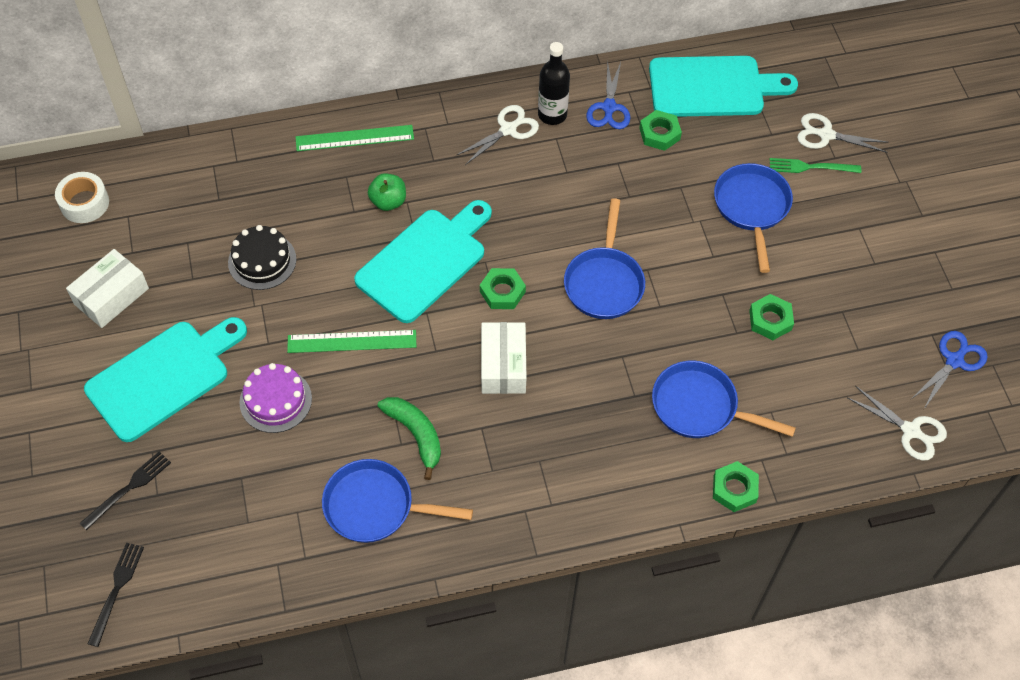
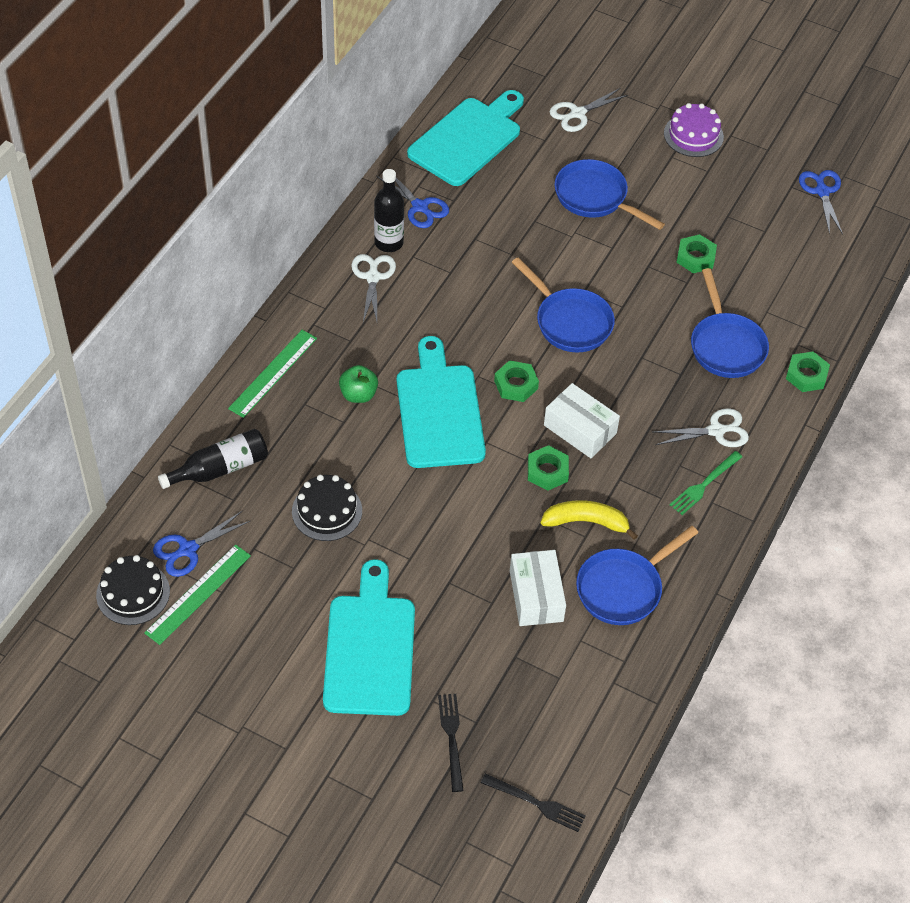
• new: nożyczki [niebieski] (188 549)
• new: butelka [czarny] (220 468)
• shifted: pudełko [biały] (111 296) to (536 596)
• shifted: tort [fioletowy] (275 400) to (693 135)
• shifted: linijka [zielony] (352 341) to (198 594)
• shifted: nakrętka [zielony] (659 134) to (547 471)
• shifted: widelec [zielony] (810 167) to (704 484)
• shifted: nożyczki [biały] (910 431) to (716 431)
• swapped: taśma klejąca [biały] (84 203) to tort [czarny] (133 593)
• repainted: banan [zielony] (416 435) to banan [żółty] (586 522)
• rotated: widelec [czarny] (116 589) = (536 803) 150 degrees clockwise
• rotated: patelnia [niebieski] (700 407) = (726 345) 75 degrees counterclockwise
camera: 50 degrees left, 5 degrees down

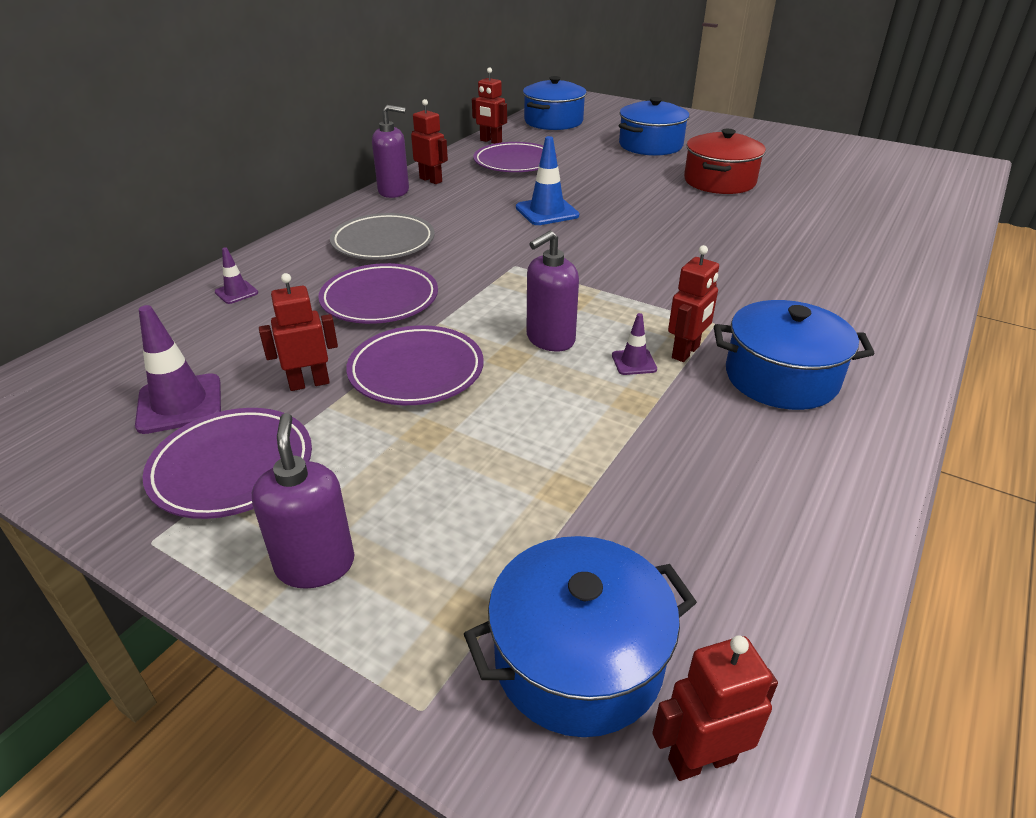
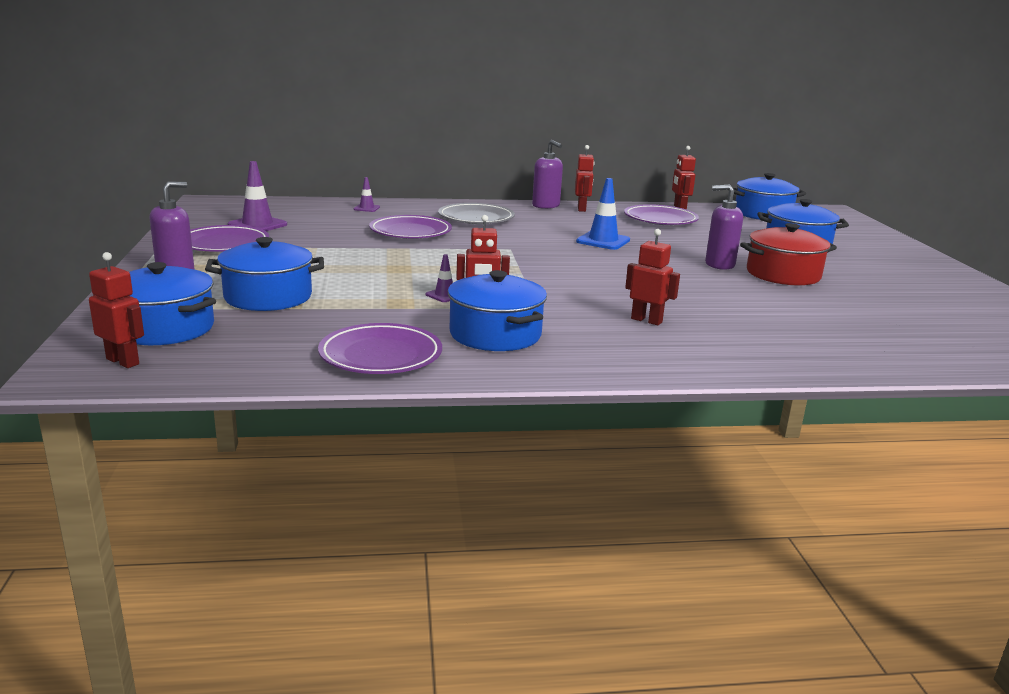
• new: garnek [niebieski] (268 297)
• shifted: robot [czerwony] (309 383) to (646 320)
• shifted: talerz [fioletowy] (416 371) to (380 355)
• shifted: dozownik mydła [fioletowy] (550 339) to (719 264)
camera: 50 degrees right, 15 degrees down

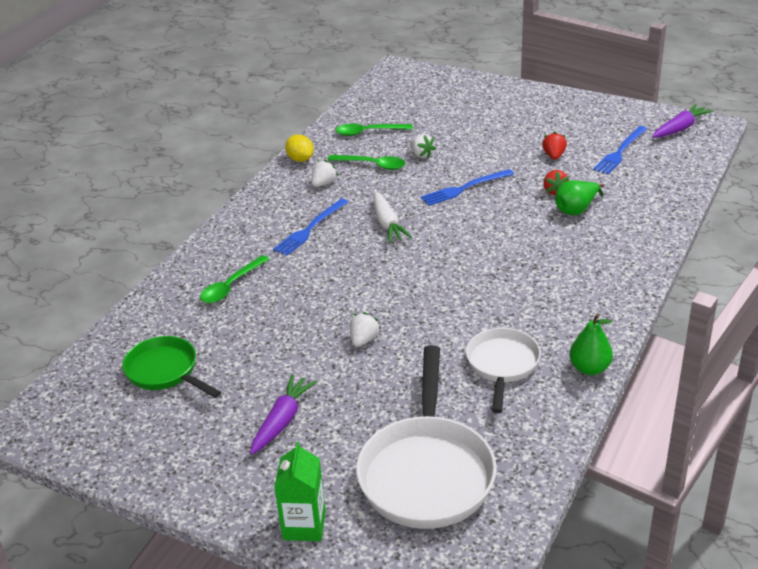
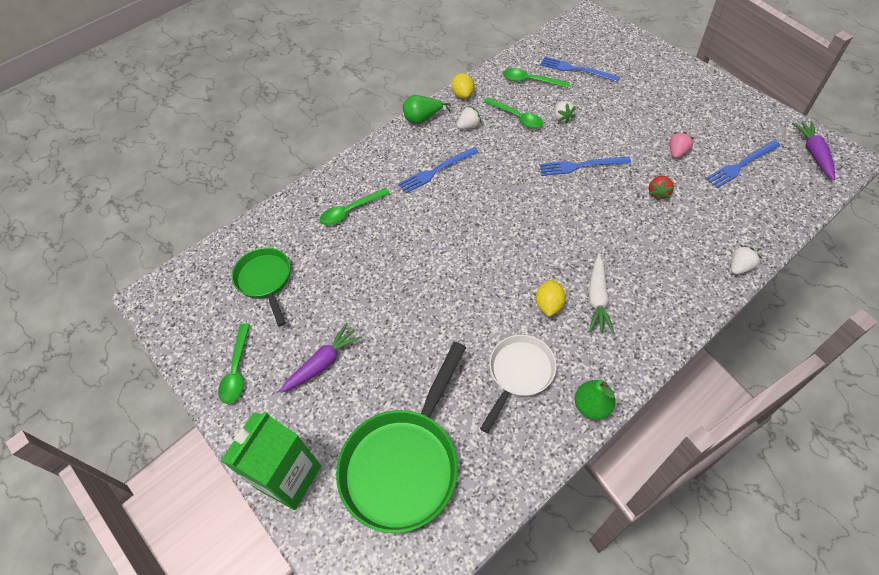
• new: łyżka [zielony] (237 370)
• new: cytryna [żółty] (549 305)
• new: widelec [niebieski] (576 69)
• shifted: truskawka [biały] (363 340) to (739 267)
• shifted: marchewka [biały] (387 224) to (597 299)
• shifted: gruszka [zielony] (576 209) to (423 119)
• repainted: patelnia [biały] (426 472) to patelnia [zielony] (404 464)
• repainted: truskawka [czerwony] (554 156) to truskawka [różowy] (677 152)
• rotated: marchewka [fioletowy] (680 128) = (813 154) 75 degrees counterclockwise
• scaled: karton mleka [zielony] (304 525) = (288 477) x1.51
camera: 25 degrees right, 20 degrees up

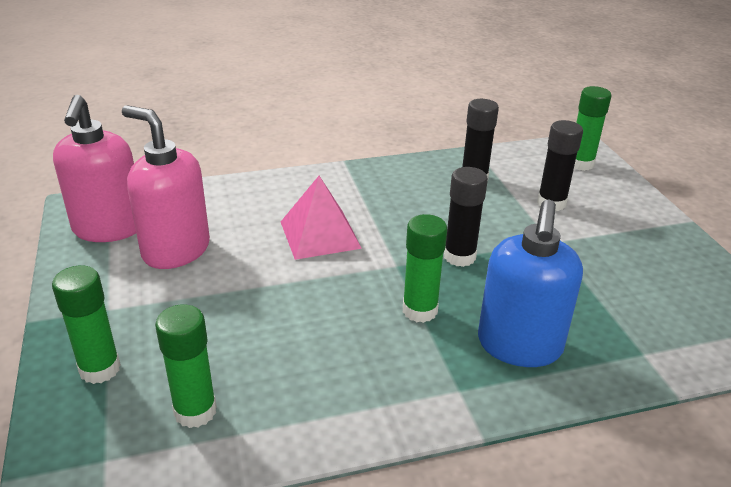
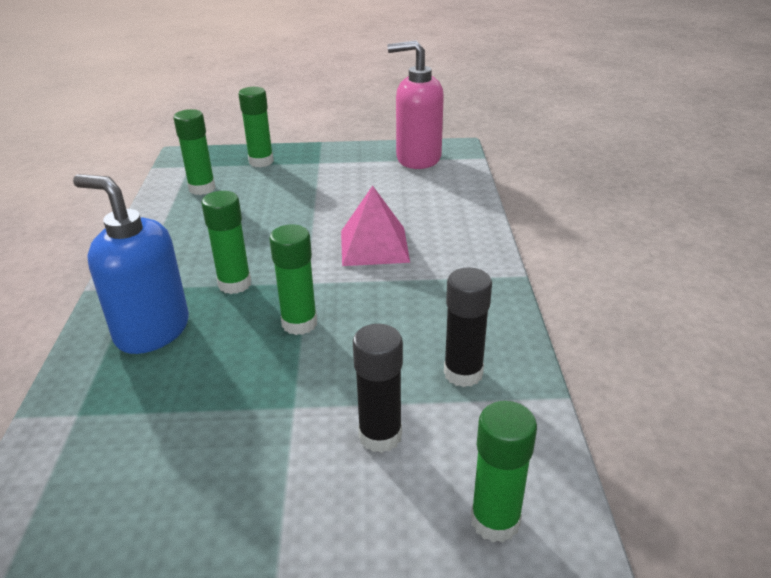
• gone: dozownik mydła [różowy] (175 250)
• repainted: klej w sztyfcie [czarny] (459 257) to klej w sztyfcie [zielony] (299 323)
camera: 105 degrees right, 0 degrees up

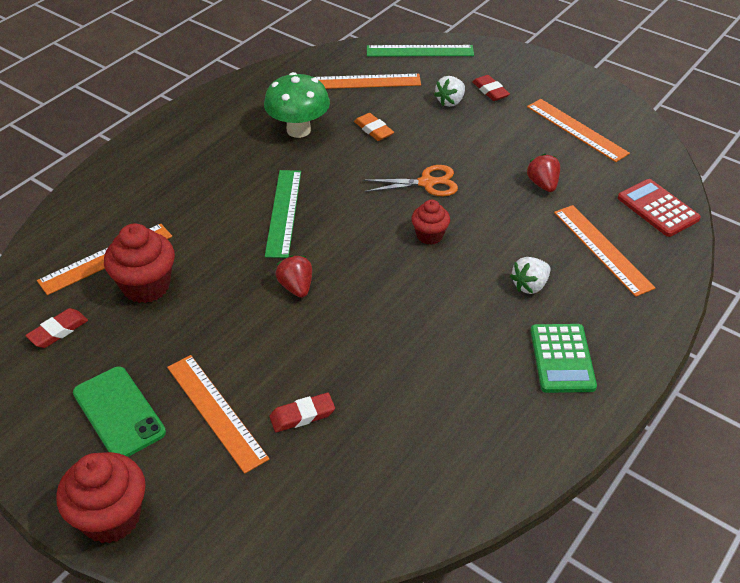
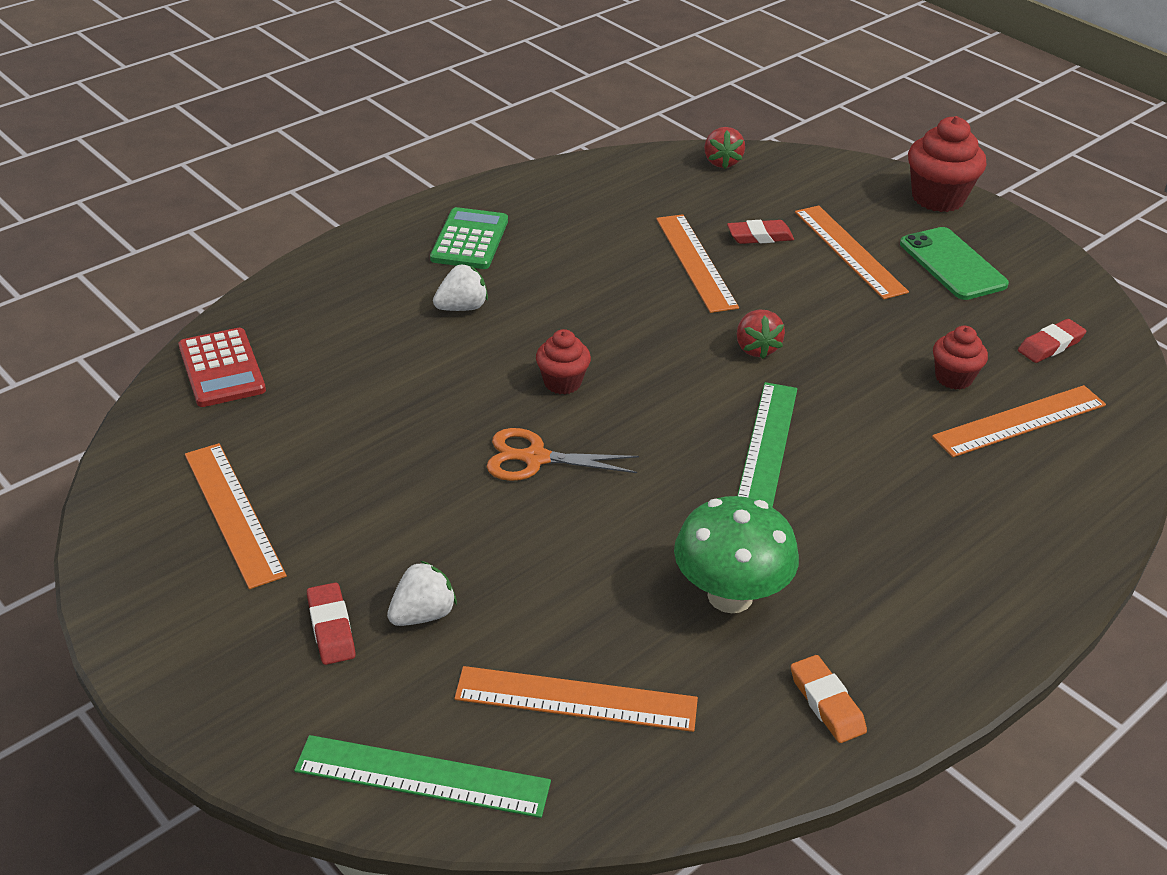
• shifted: gumka do mazania [pomarańczowy] (373 130) to (826 703)
• shifted: truskawka [czerwony] (543 184) to (722 162)
• shifted: linijka [pomarańczowy] (602 249) to (696 262)
• scaled: muffinka [czerwony] (146 286) = (953 378) x0.60
camera: 170 degrees left, 5 degrees down

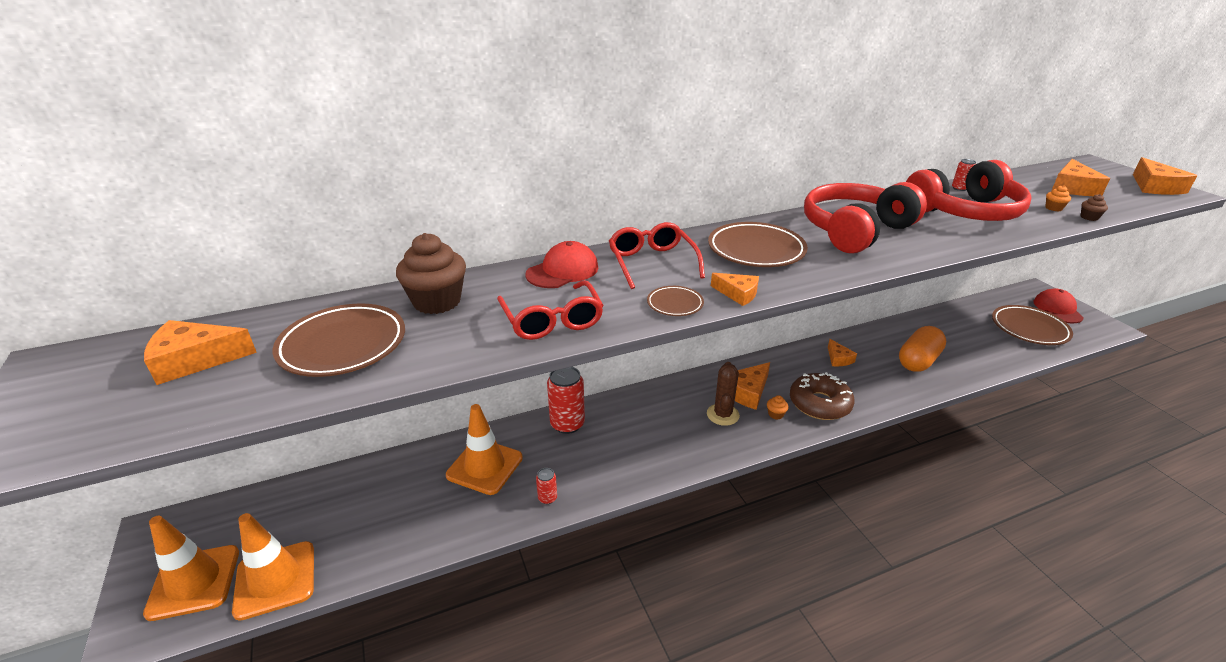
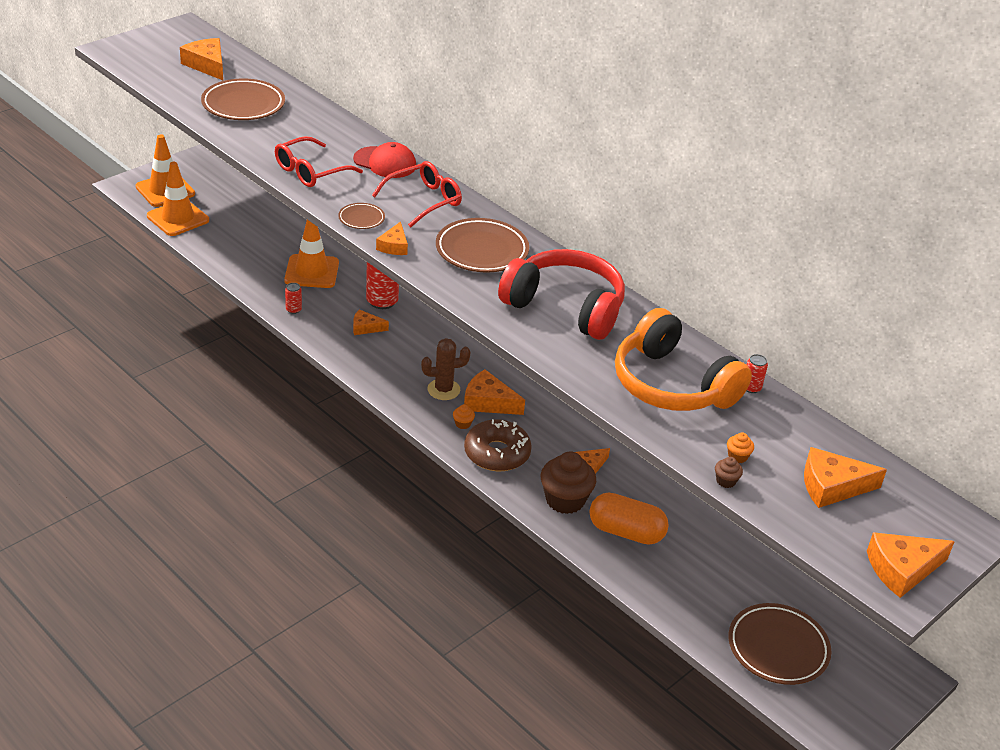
• gone: czapka [czerwony] (1057 309)
• new: ser [pomarańczowy] (366 328)
• shifted: muffinka [brązowy] (437 301) to (565 500)
• repainted: słuchawki [czerwony] (965 212) to słuchawki [pomarańczowy] (672 385)
camera: 65 degrees right, 5 degrees up

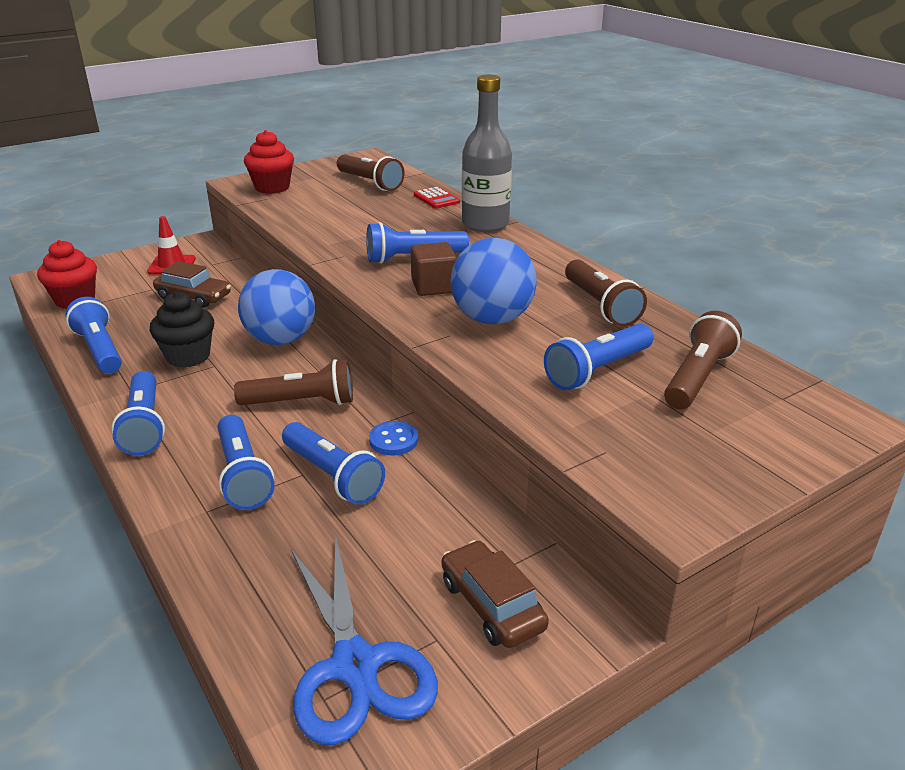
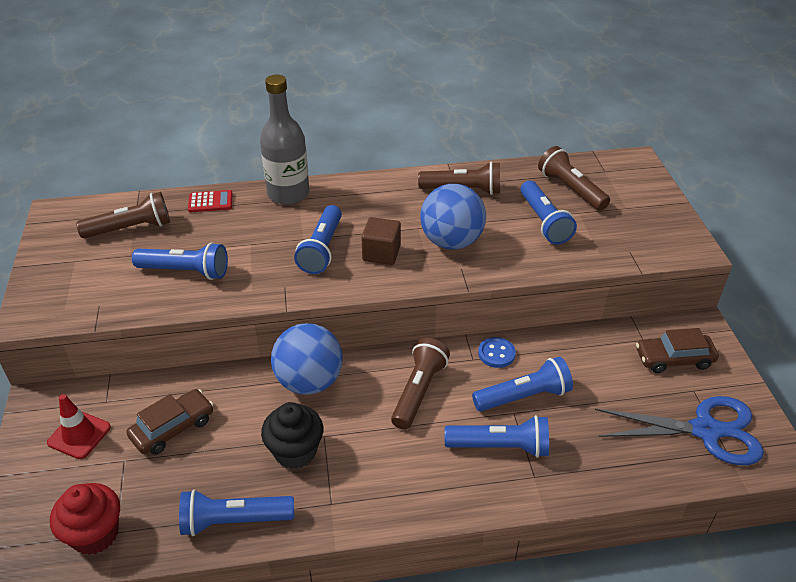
• gone: muffinka [czerwony] (272 188)
• shifted: latarka [niebieski] (144 425) to (185 271)
camera: 65 degrees left, 10 degrees up

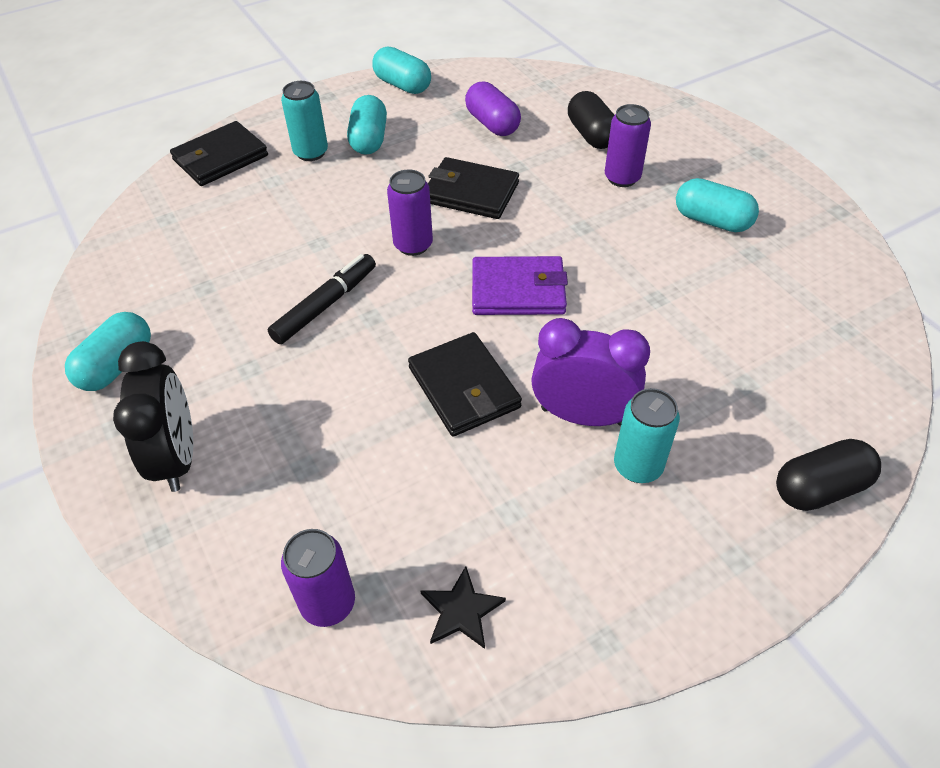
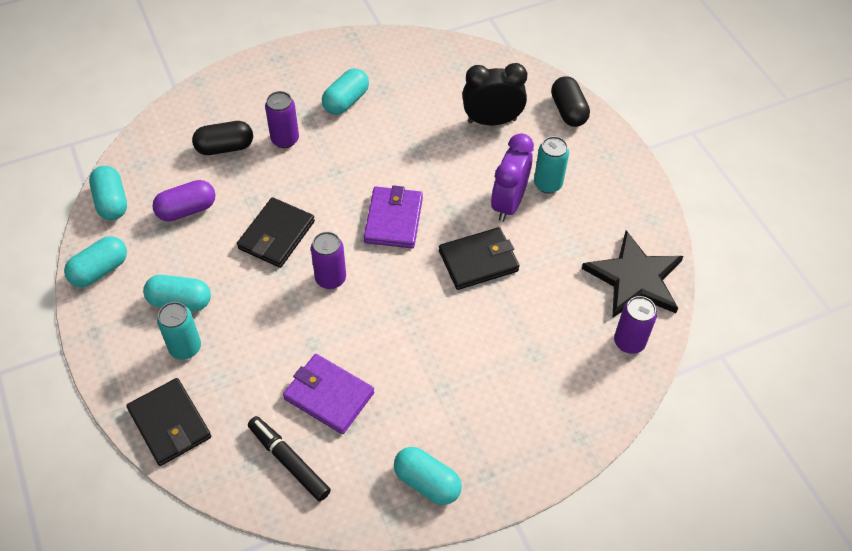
• new: kapsułka [turkusowy] (111 202)
• new: portfel [fioletowy] (329 396)
• shifted: budzik [czarny] (177 457) to (492 121)
• shifted: flamaster [czarny] (324 305) to (289 462)
• scaled: gwiazda [czarny] (461 610) = (635 278) x2.15
camera: 85 degrees left, 5 degrees up

